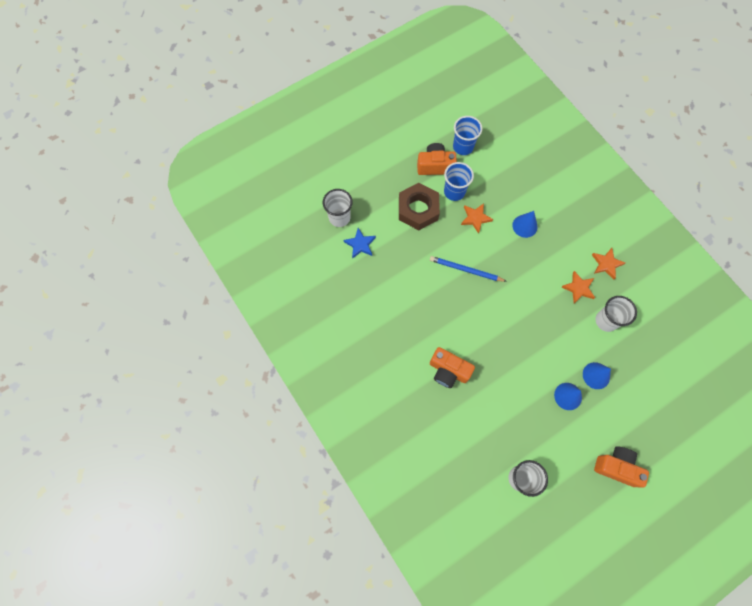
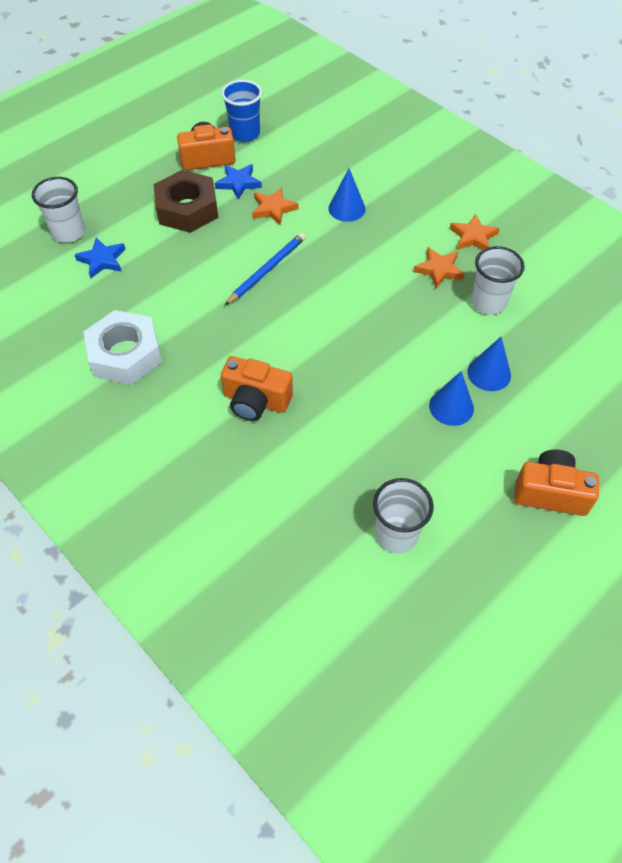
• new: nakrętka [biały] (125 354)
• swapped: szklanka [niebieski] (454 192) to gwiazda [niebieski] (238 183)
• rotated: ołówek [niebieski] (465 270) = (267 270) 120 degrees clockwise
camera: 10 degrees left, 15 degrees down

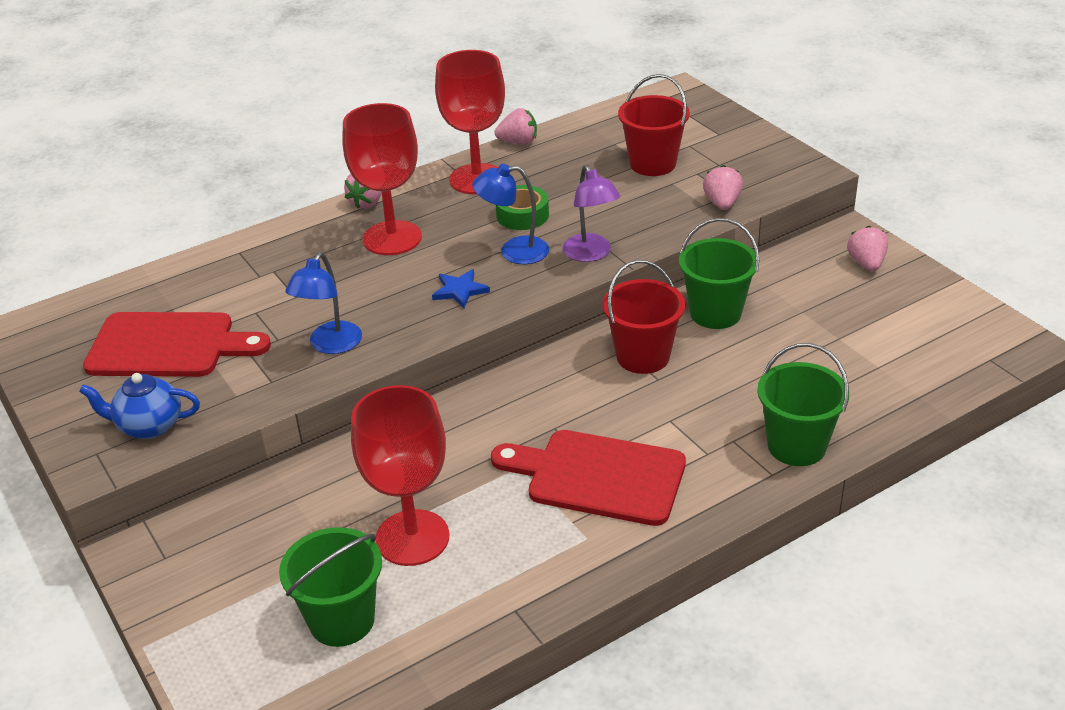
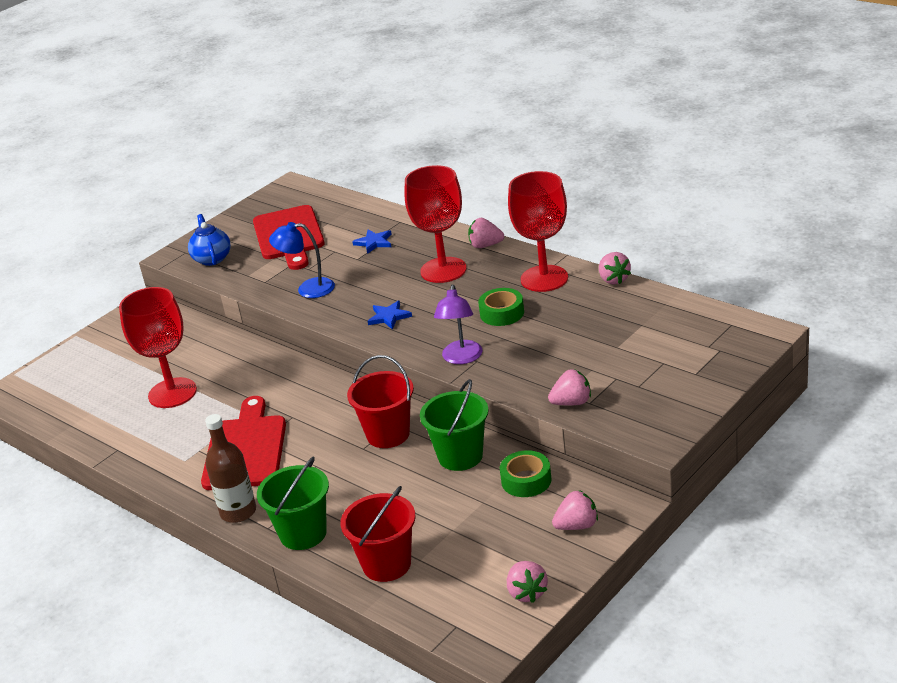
• gone: wiadro [zielony] (342 620)
• gone: lampka [niebieski] (514 251)
• new: butelka [brązowy] (238 512)
• new: gwiazda [niebieski] (374 242)
• new: taśma klejąca [zielony] (526 480)
• new: truskawka [różowy] (527 593)
• shifted: wiadro [czerwony] (652 164) to (386 564)
• rotated: lampka [fioletowy] (591 254) = (461 358) 45 degrees counterclockwise
camera: 75 degrees right, 5 degrees down

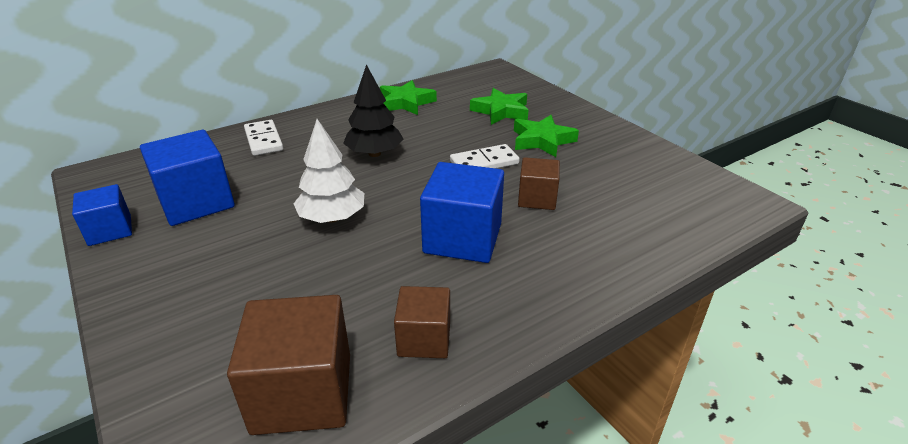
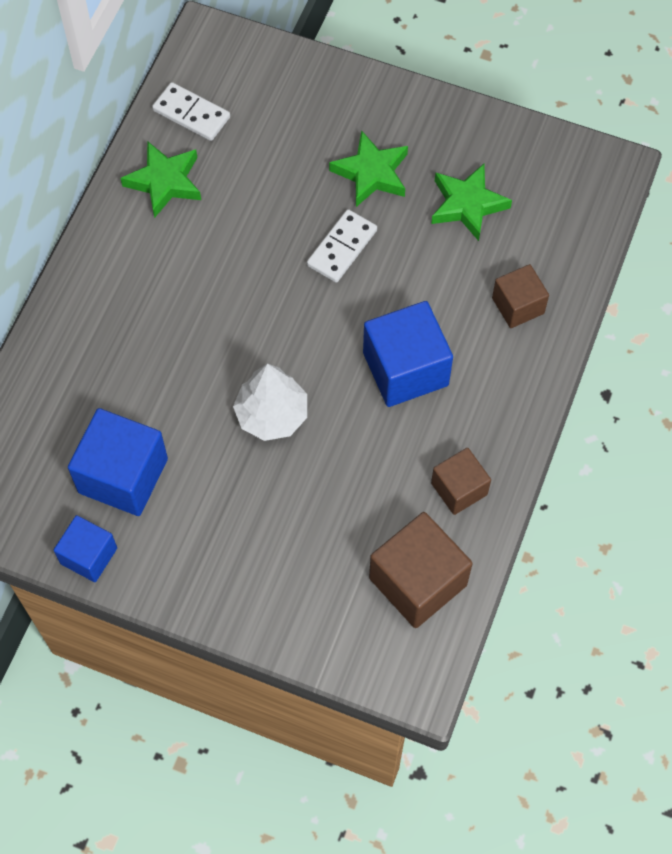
• gone: drzewko [czarny] (374 153)
• shifted: kostka domina [biały] (264 140) to (191 114)
• shifted: gwiazda [zielony] (501 111) to (467 204)
• shifted: sześcian [brązowy] (537 198) to (518 305)
camera: 35 degrees left, 30 degrees up

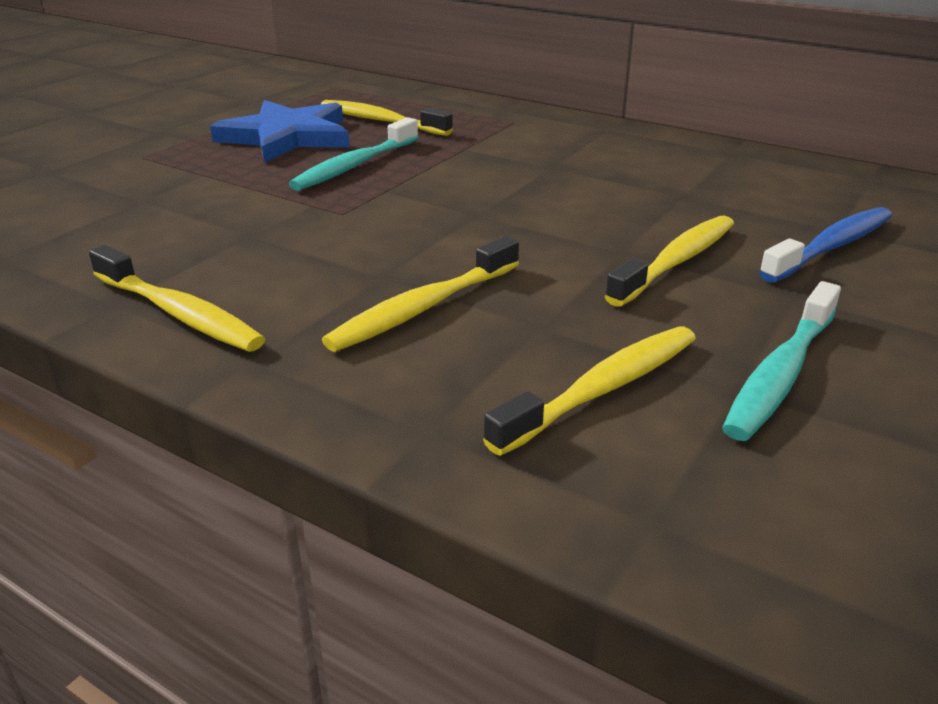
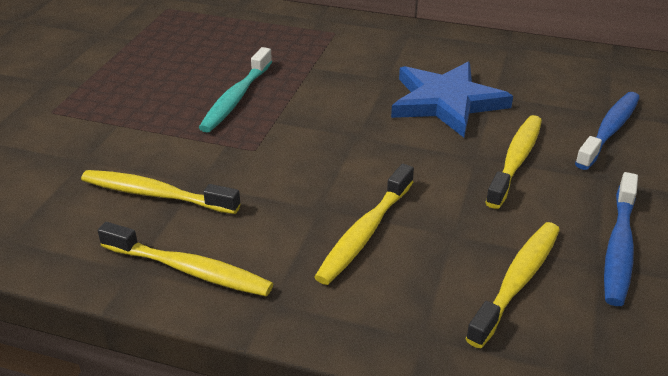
• shifted: gwiazda [niebieski] (287 137) to (446 102)
• shifted: szczoteczka do zębów [żółty] (381 121) to (155 194)
• repainted: szczoteczka do zębów [turkusowy] (780 373) to szczoteczka do zębów [niebieski] (619 247)
camera: 15 degrees left, 5 degrees up

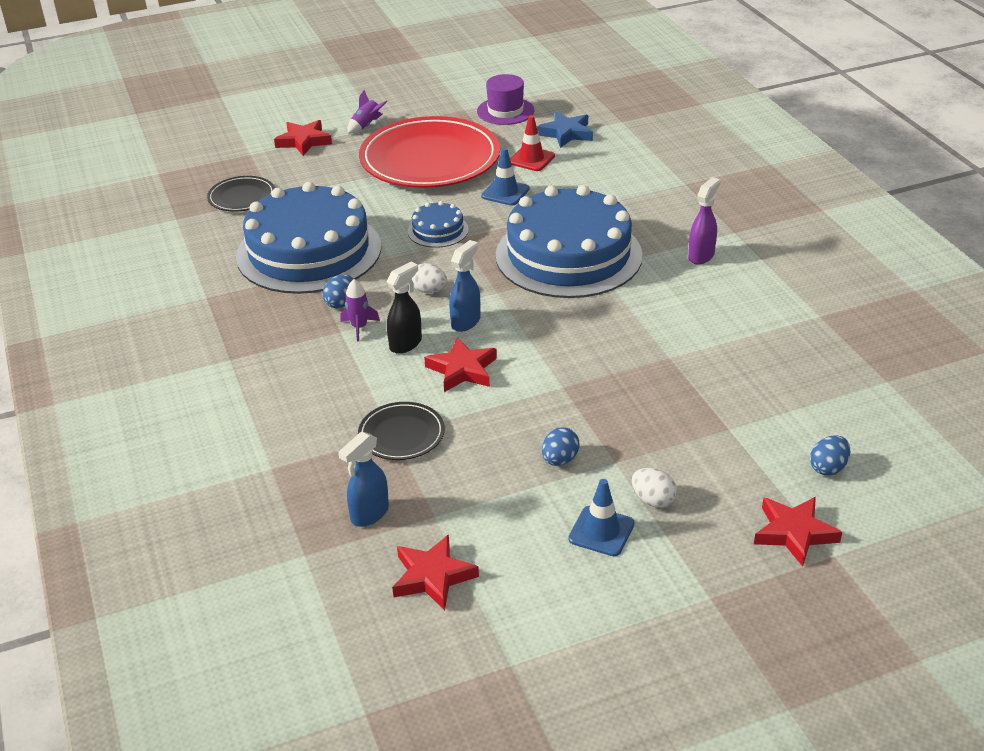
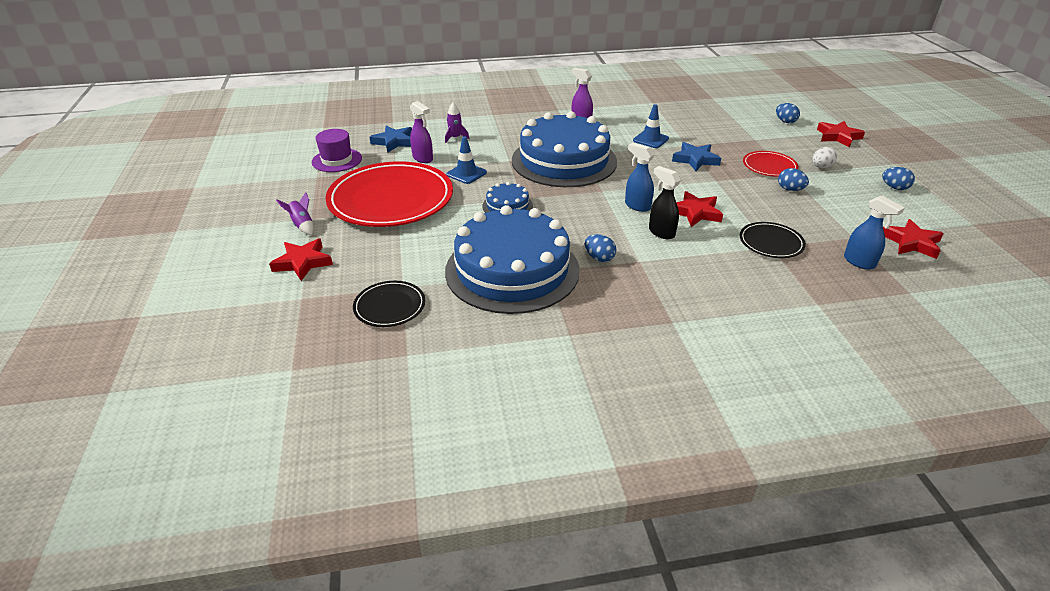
• gone: jajko [biały] (429 290)
• new: gwiazda [niebieski] (695 160)
• new: talerz [czerwony] (769 166)
• new: jajko [niebieski] (894 188)
• shifted: rakieta [fioletowy] (359 327) to (455 138)
• shifted: pachołek [niebieski] (601 531) to (650 139)
• swapped: pachołek [czerwony] (531 159) to spryskiwacz [fioletowy] (423 158)
camera: 80 degrees left, 0 degrees up

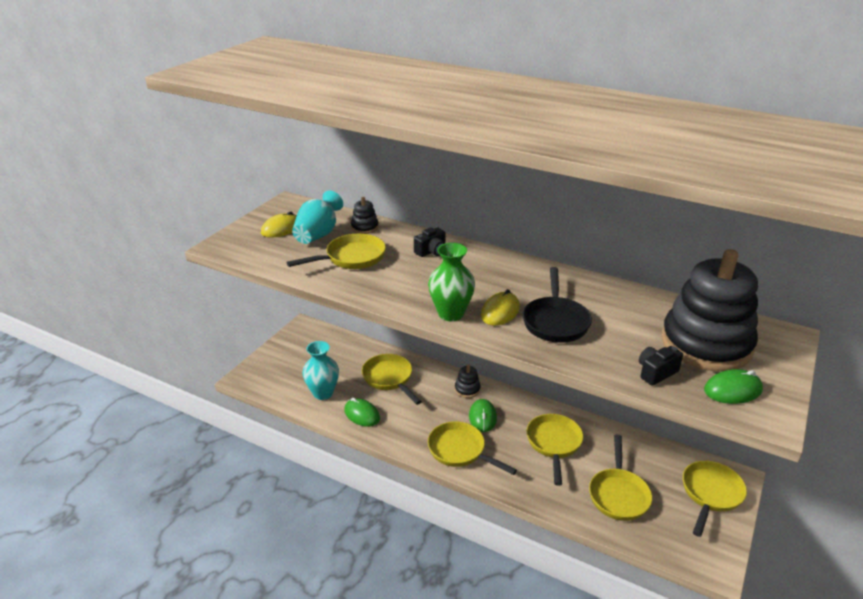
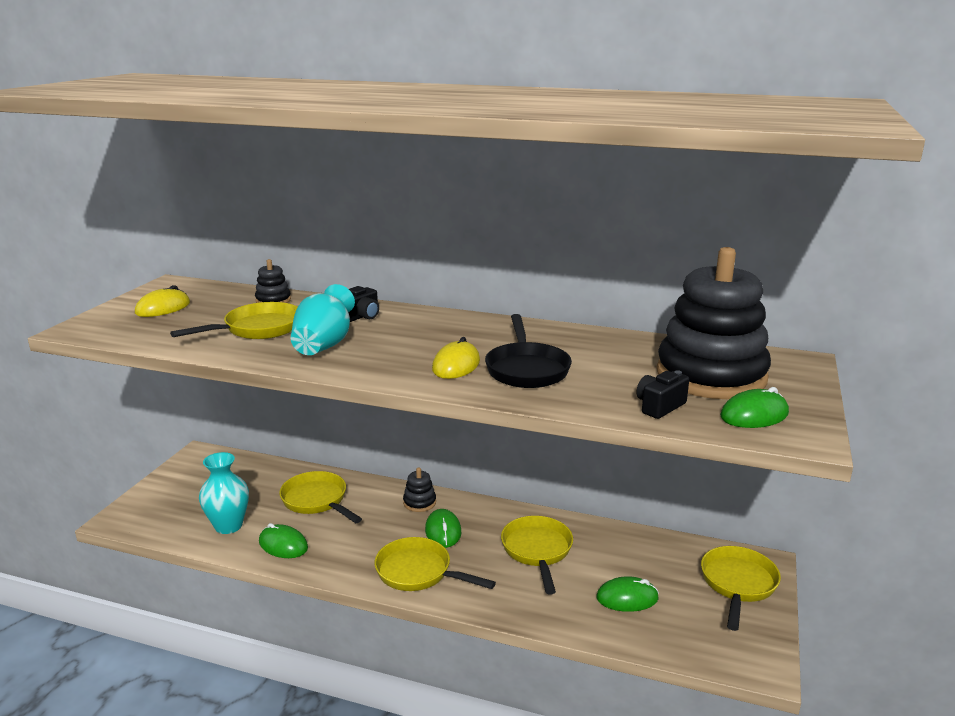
• gone: wazon [zielony] (451 314)
• shifted: wazon [turkusowy] (318 234) to (324 345)
• swapped: patelnia [żółty] (618 494) to myszka [zielony] (627 598)
camera: 10 degrees left, 10 degrees down

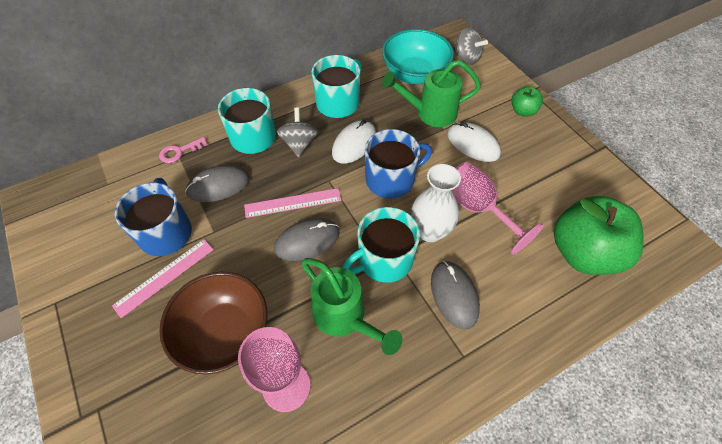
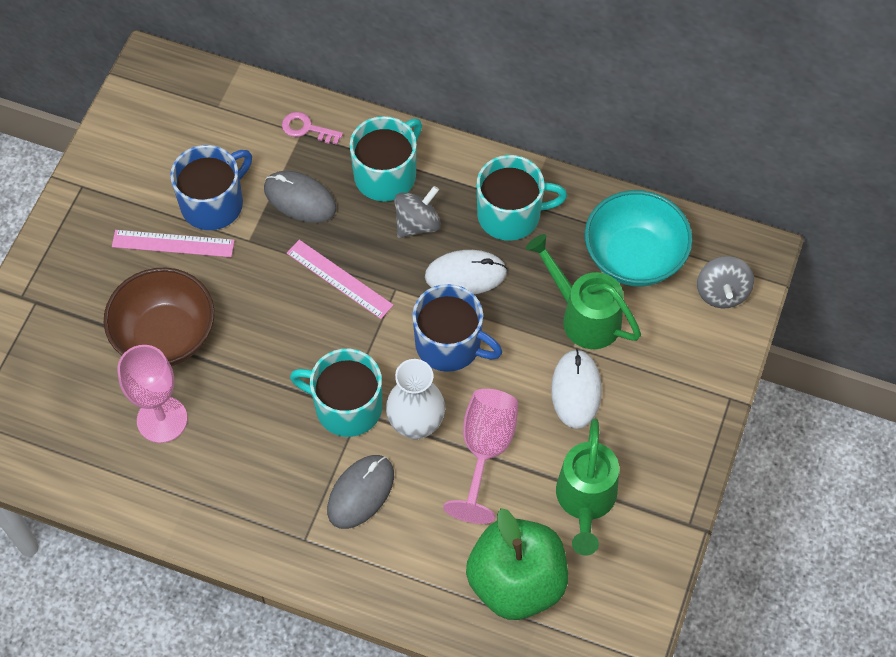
• gone: myszka [szary] (307 241)
• gone: jabłko [zielony] (523 111)
• shifted: konewka [zielony] (344 317) to (585 500)
camera: 50 degrees right, 5 degrees up

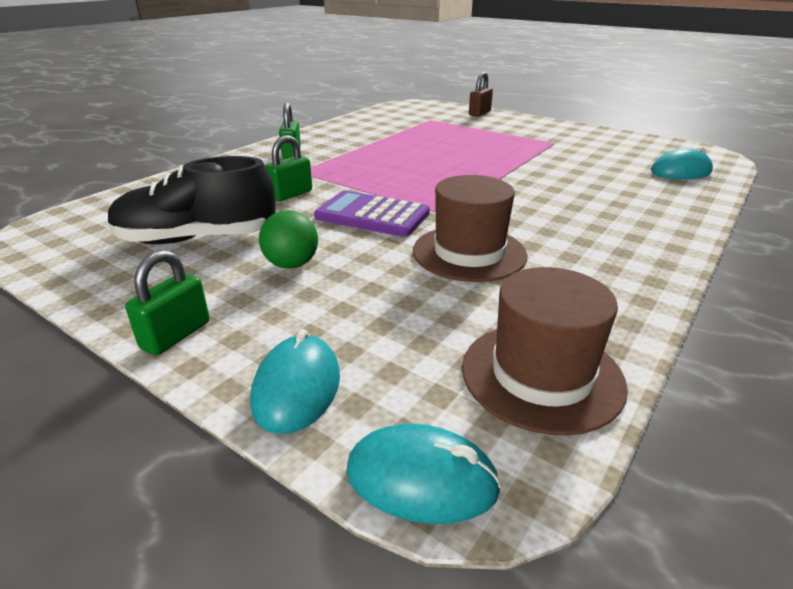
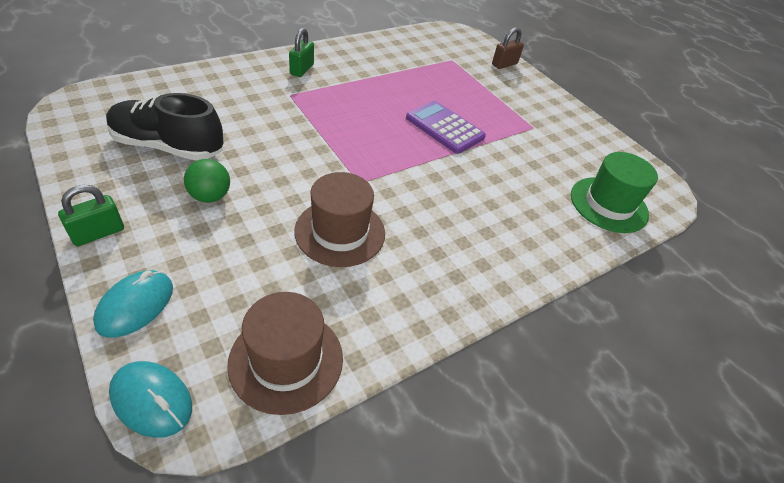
• gone: kłódka [zielony] (291 194)
• shifted: kalkulator [fioletowy] (372 215) to (444 128)
• swapped: myszka [turkusowy] (680 171) to kapelusz [zielony] (608 204)
camera: 15 degrees right, 15 degrees up

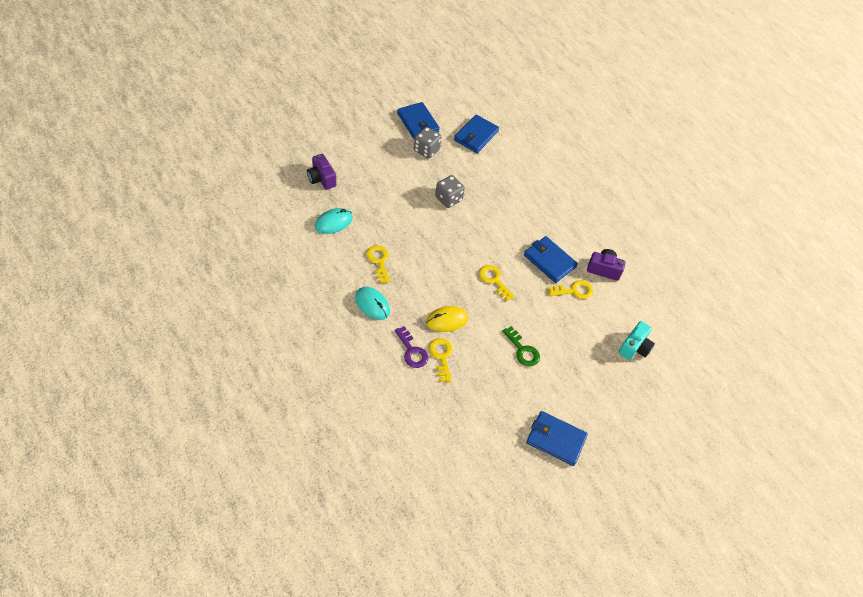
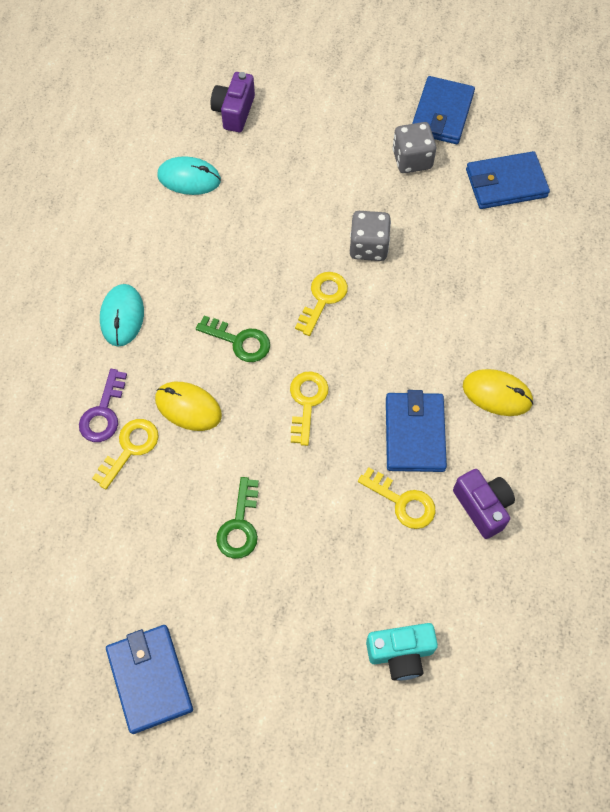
• new: klucz [zielony] (239 341)
• new: myszka [żółty] (497 394)
• shifted: klucz [żółty] (379 261) to (323 299)
camera: 50 degrees right, 10 degrees up

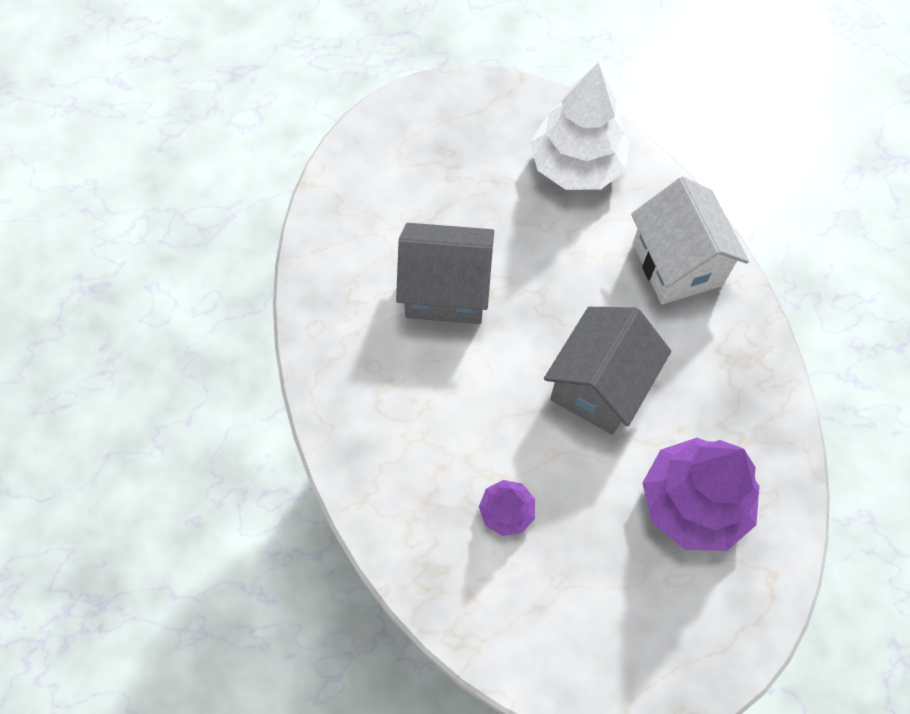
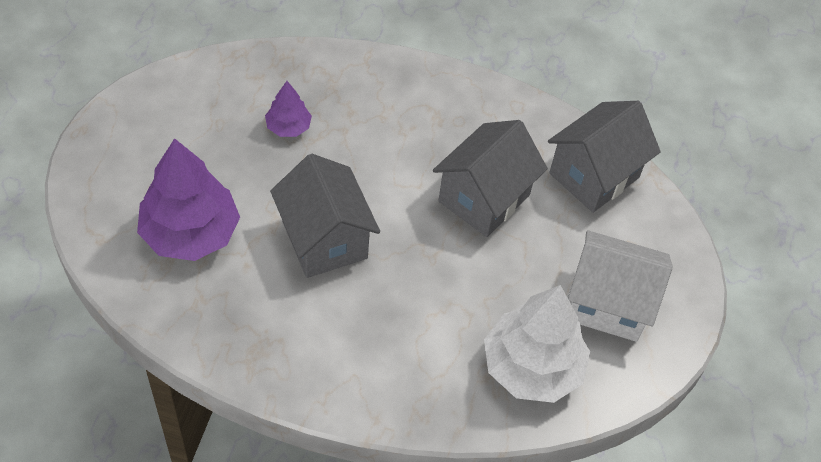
• new: domek [szary] (594 175)
• shifted: domek [biały] (677 264) to (608 303)
camera: 120 degrees right, 10 degrees down

